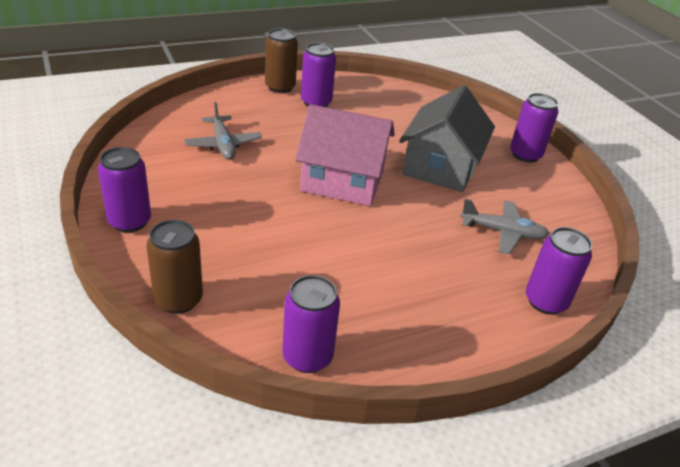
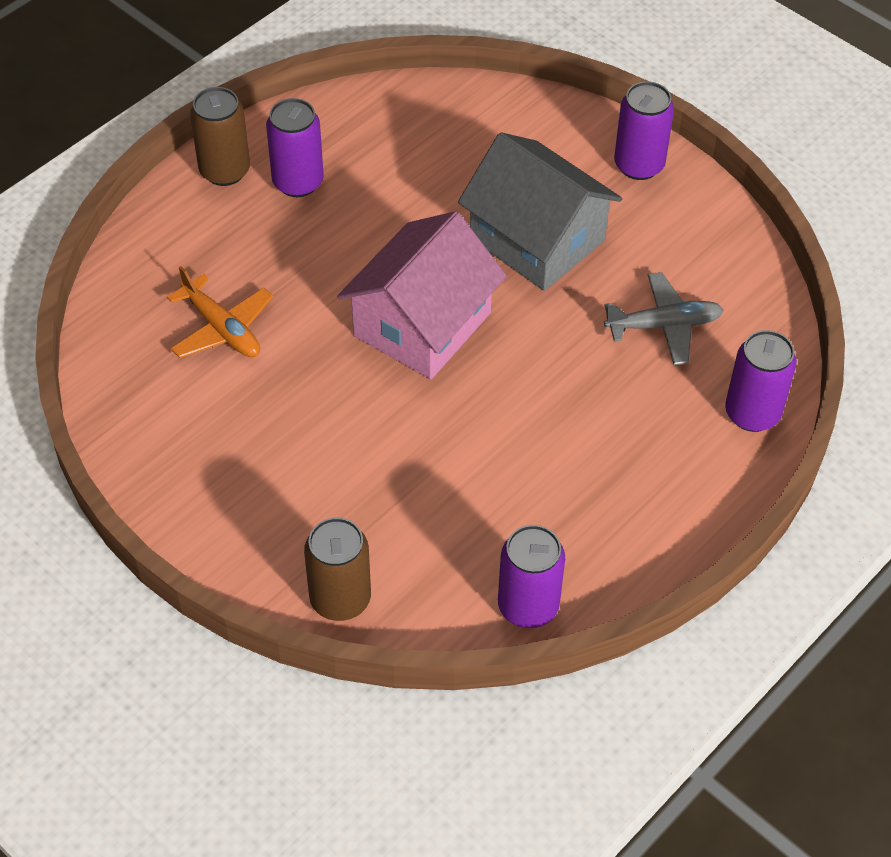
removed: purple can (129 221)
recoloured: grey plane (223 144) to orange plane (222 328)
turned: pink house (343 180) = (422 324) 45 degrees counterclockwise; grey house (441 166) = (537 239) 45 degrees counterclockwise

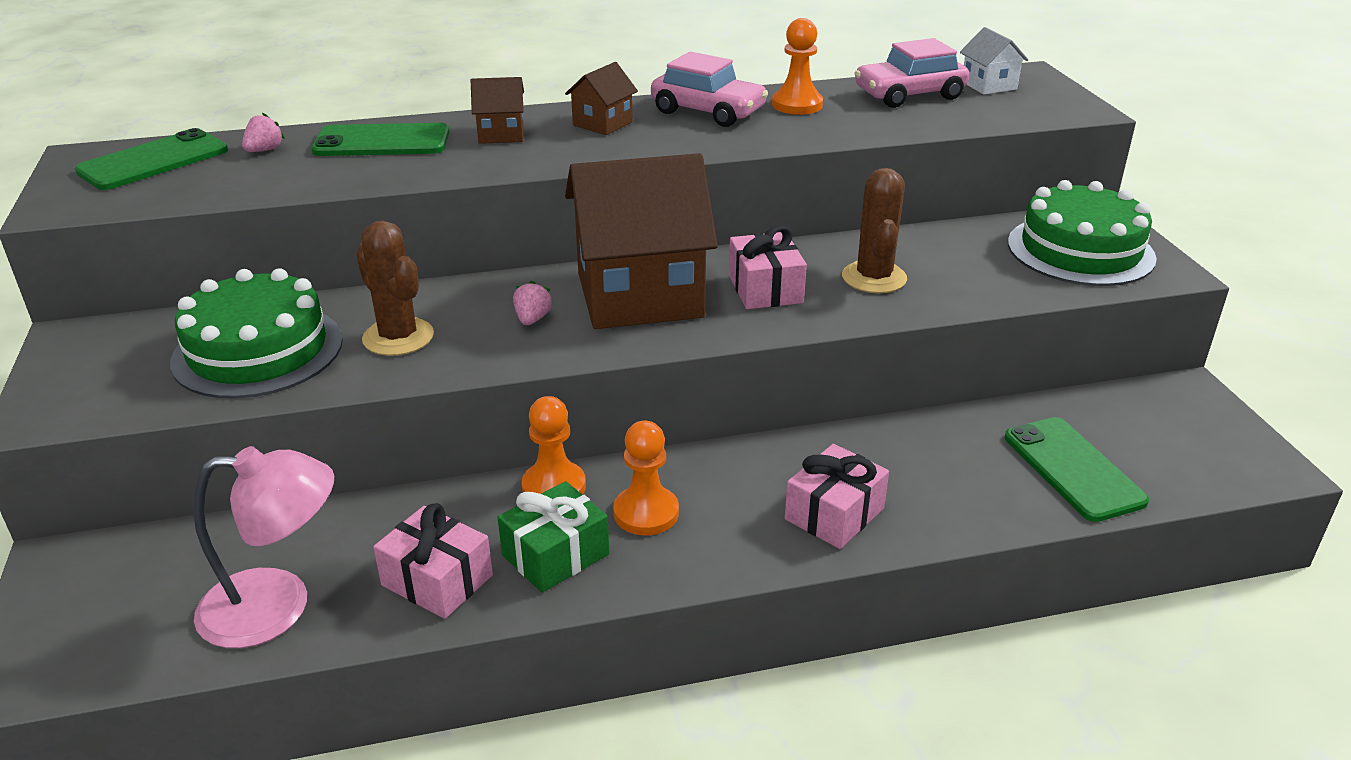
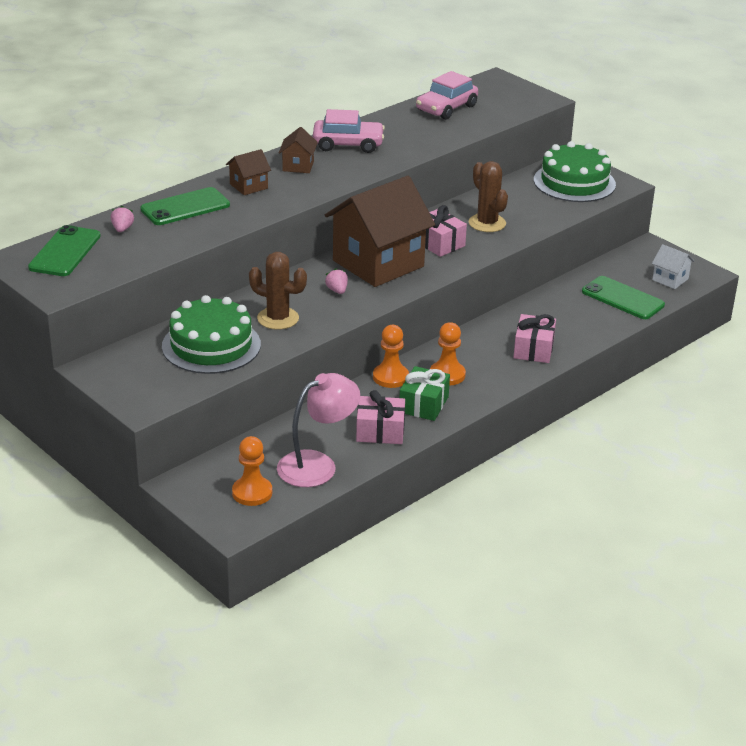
moved: orange pawn (797 105) to (252 493); white house (988 85) to (670 279)

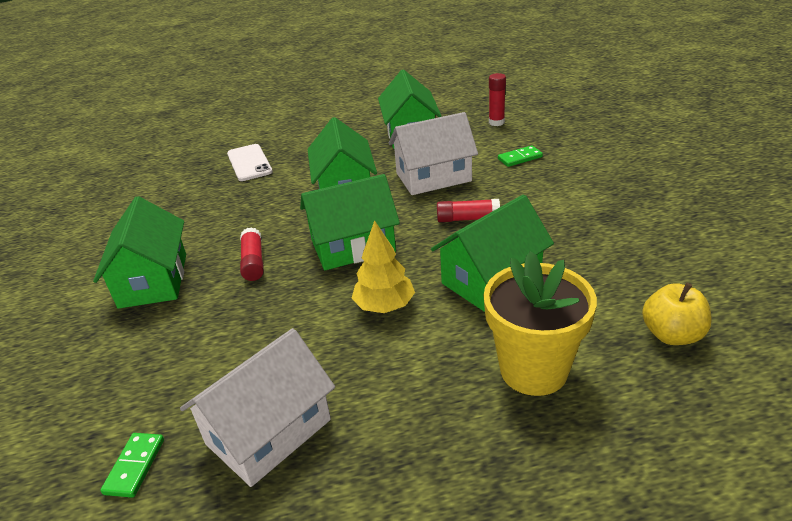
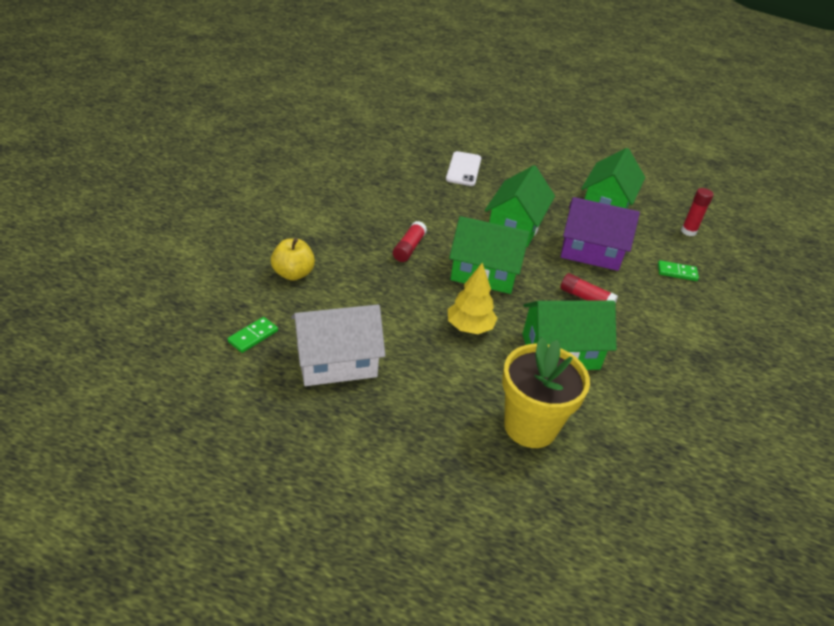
removed: green house (153 280)
moved: yellow apple (672 334) to (293 274)
recoloured: white house (433 177) to purple house (591 252)

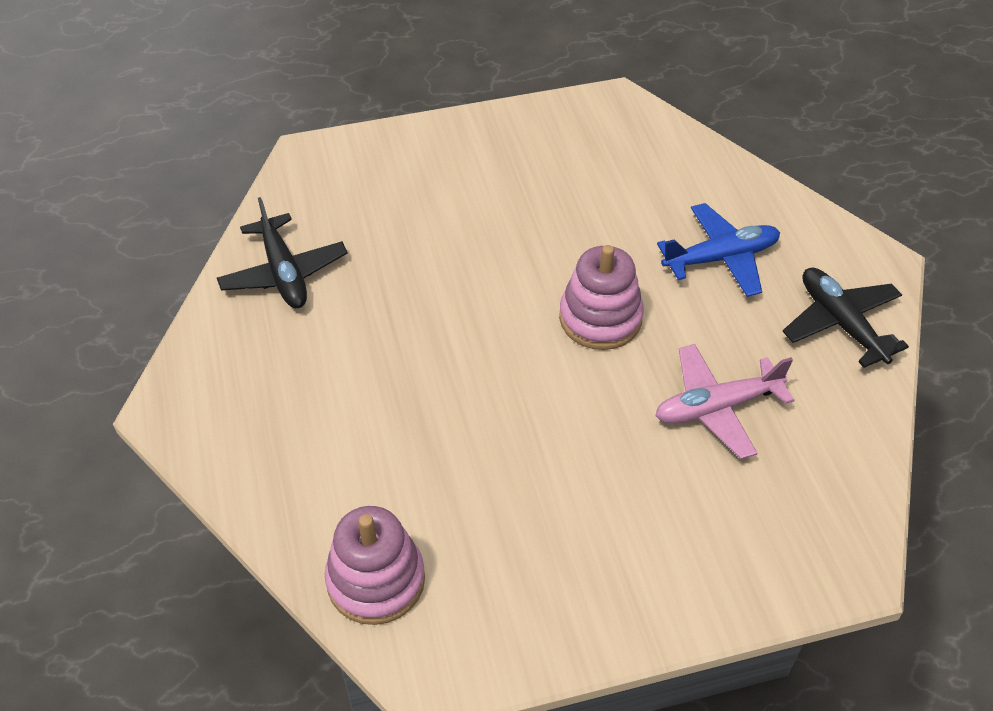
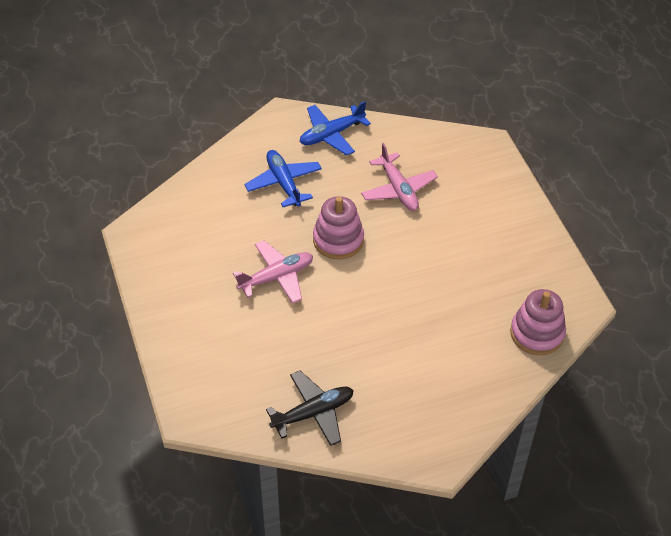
added: pink plane (276 277)
recoloured: black plane (841 323) to blue plane (331 134)

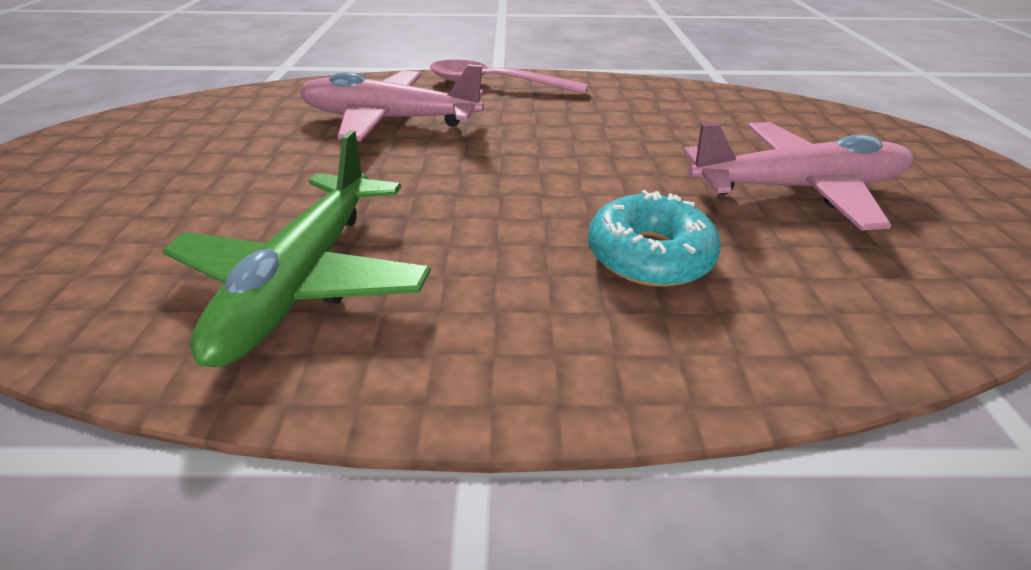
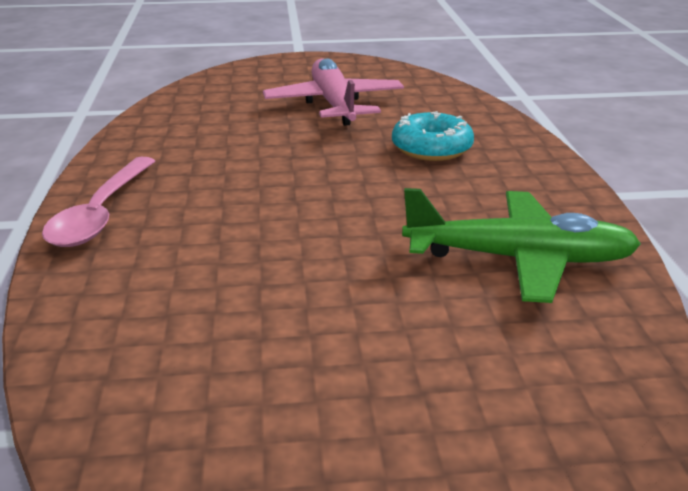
removed: pink plane (391 120)

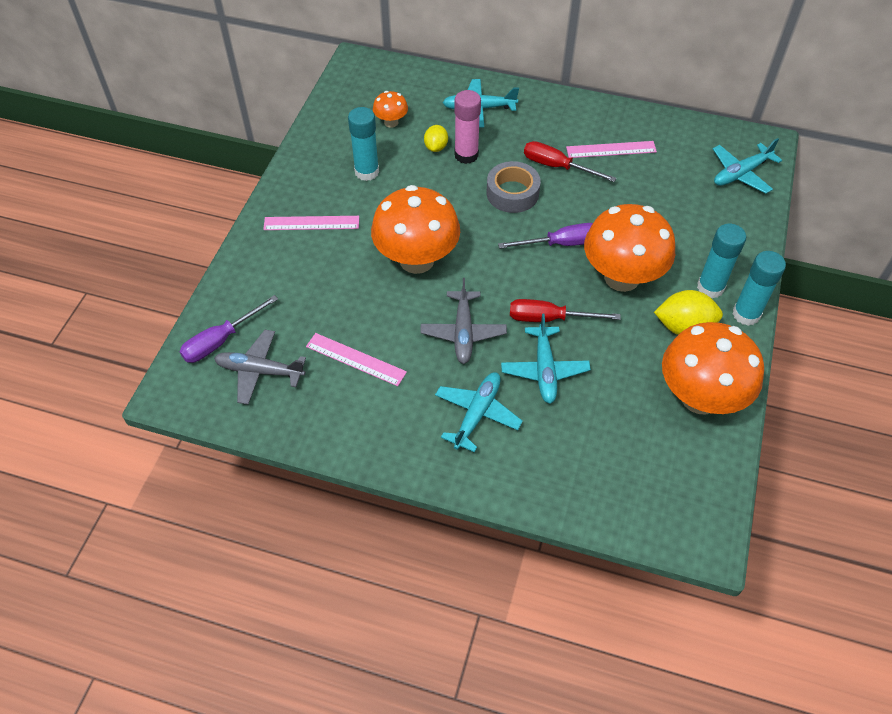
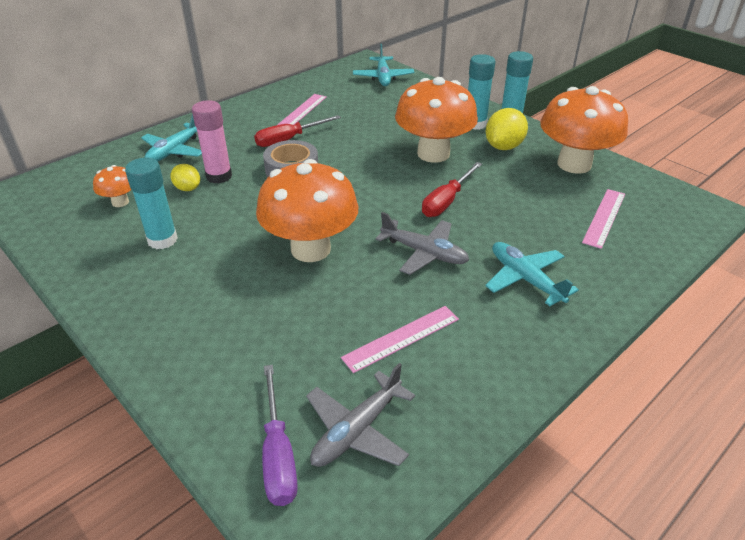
removed: purple screwdriver (561 244); turquoise plane (544 370)
moved: pink ruler (311 223) to (604 217)

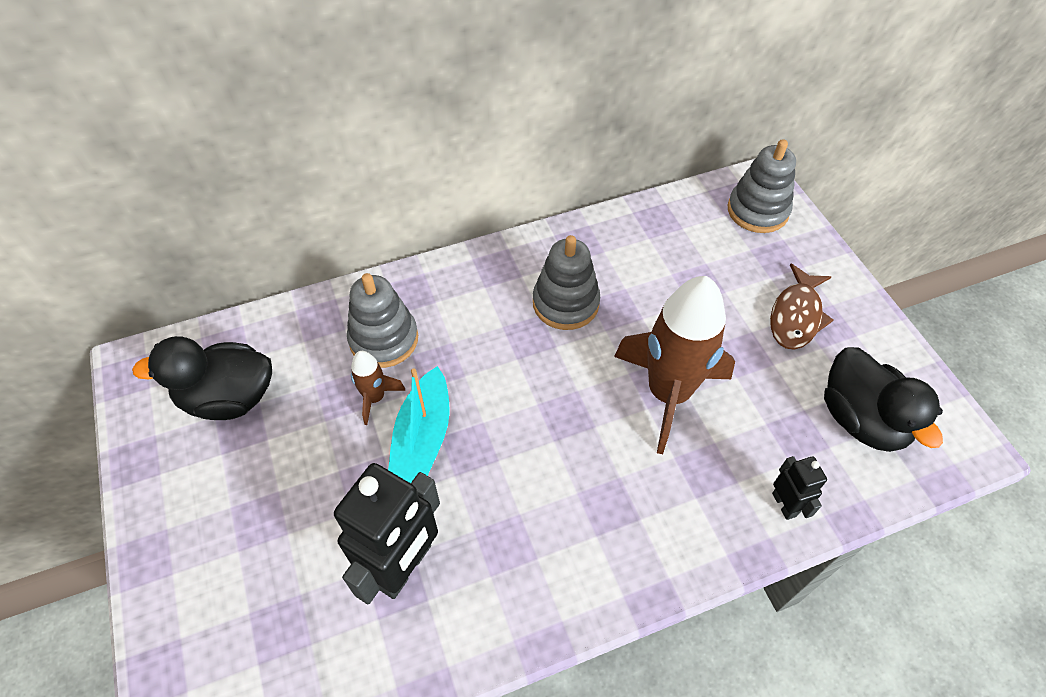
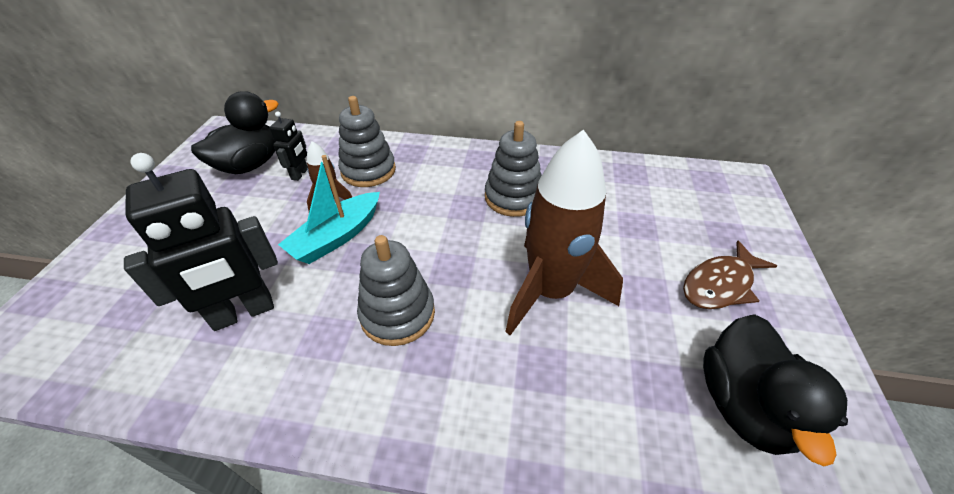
moved: grey stacking toy (757 211) to (397 314); black robot (784 504) to (300 174)
turned: black duck (229 398) = (249 165) 105 degrees clockwise

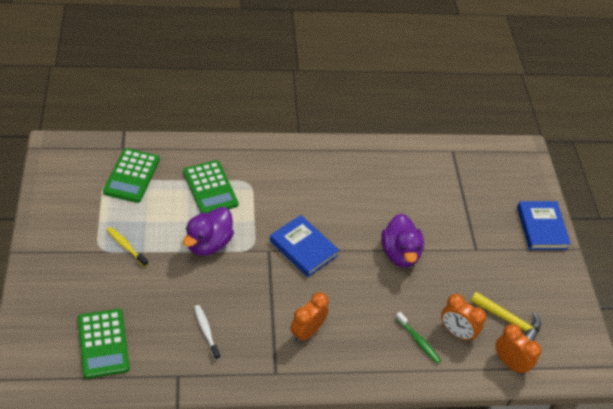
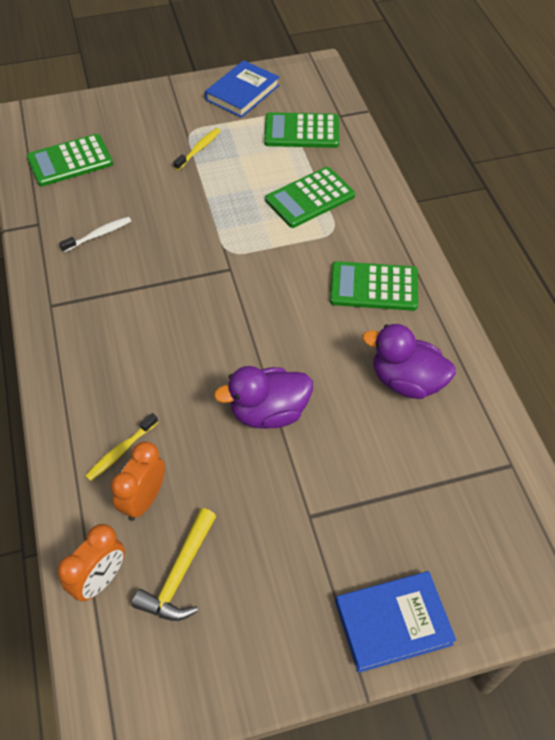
removed: orange clock (307 332)
added: green calculator (373 287)
moved: purple duck (208 243) to (406 381); blue book (303 248) to (242 93)
recoloured: green toothbrush (418 341) to yellow toothbrush (120 451)

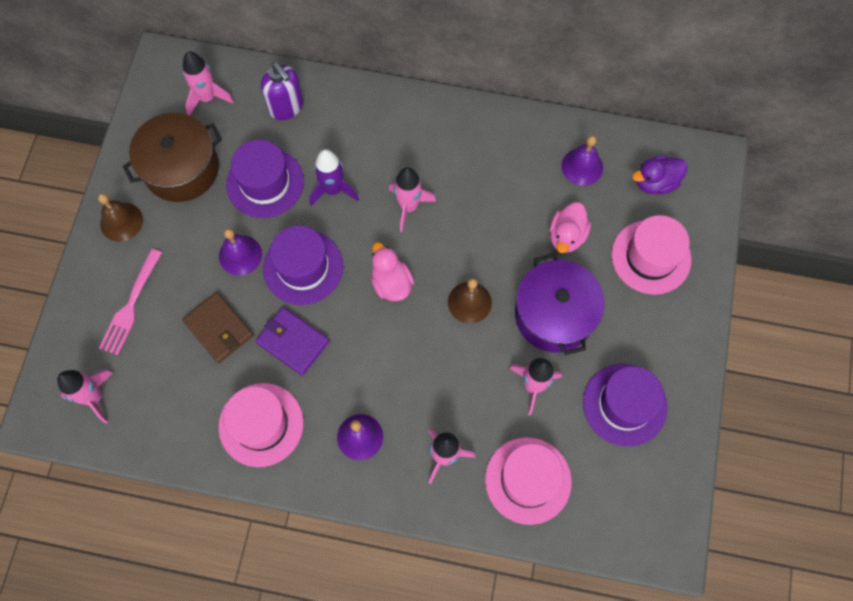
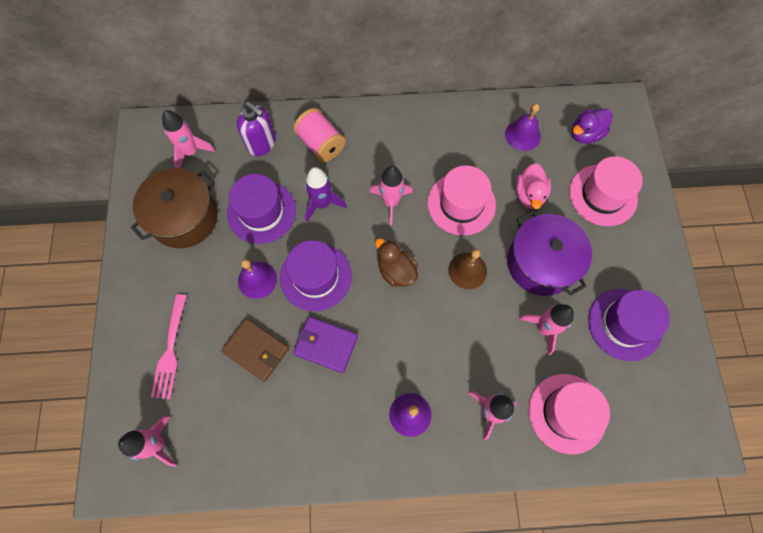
removed: brown bell (121 221)
added: pink spool (321 144)
moved: pink hat (261 424) to (461 204)
recoloured: pink duck (391 283) to brown duck (396 271)

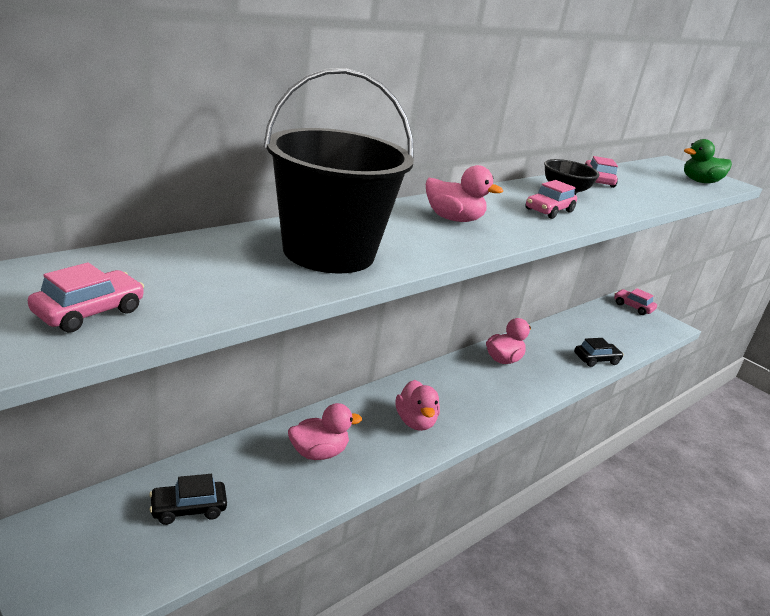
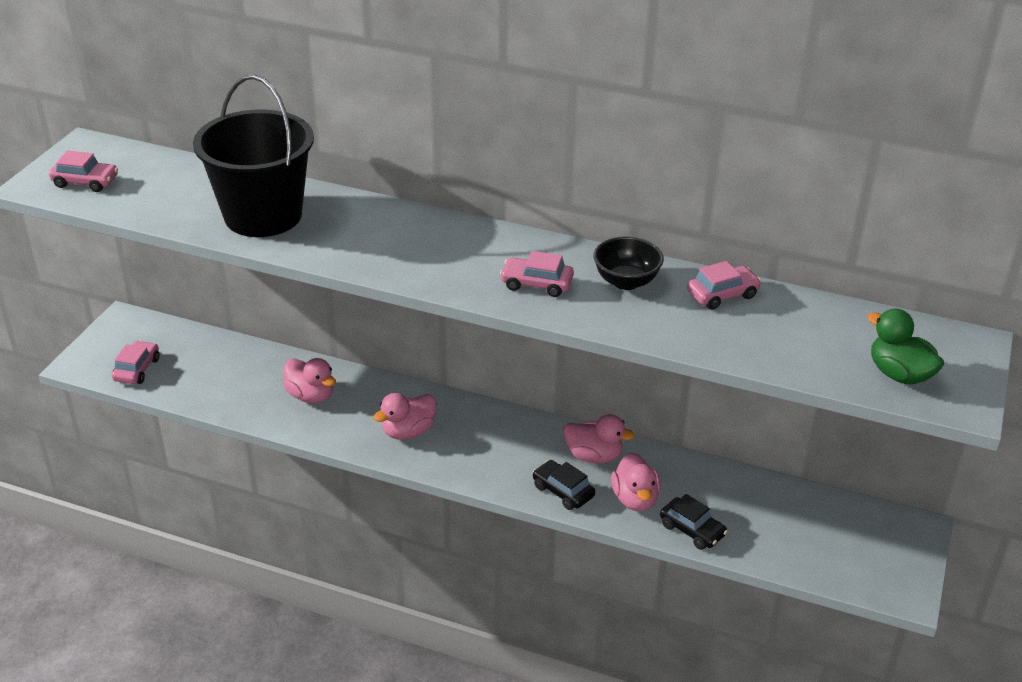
moved: black car (188 508) to (563 491); pink duck (453 219) to (635 499); pink car (633 307) to (137 369)

